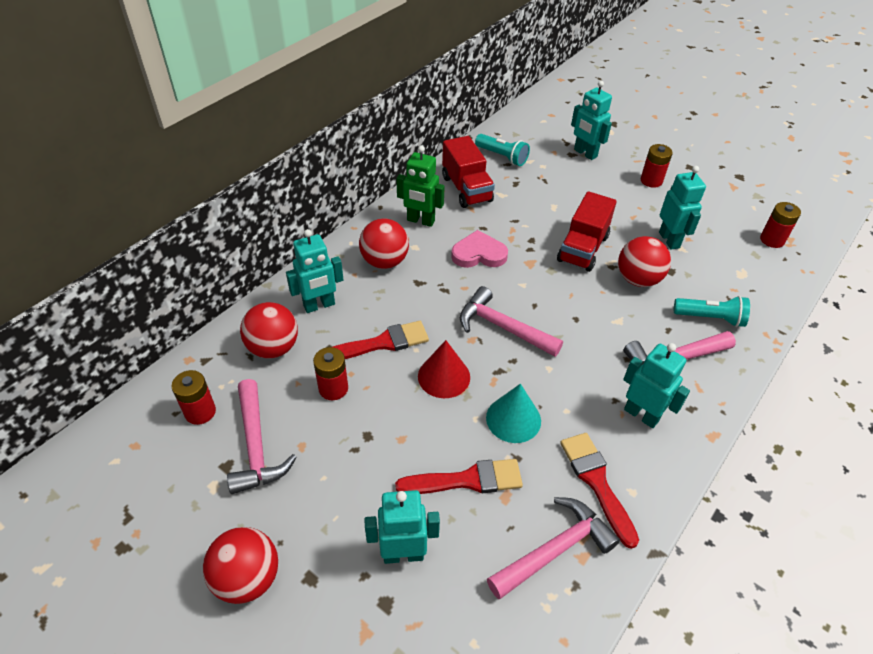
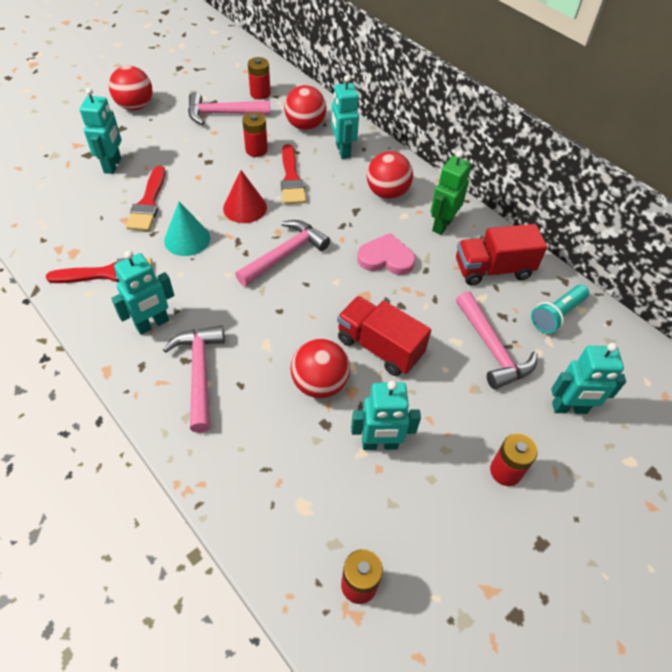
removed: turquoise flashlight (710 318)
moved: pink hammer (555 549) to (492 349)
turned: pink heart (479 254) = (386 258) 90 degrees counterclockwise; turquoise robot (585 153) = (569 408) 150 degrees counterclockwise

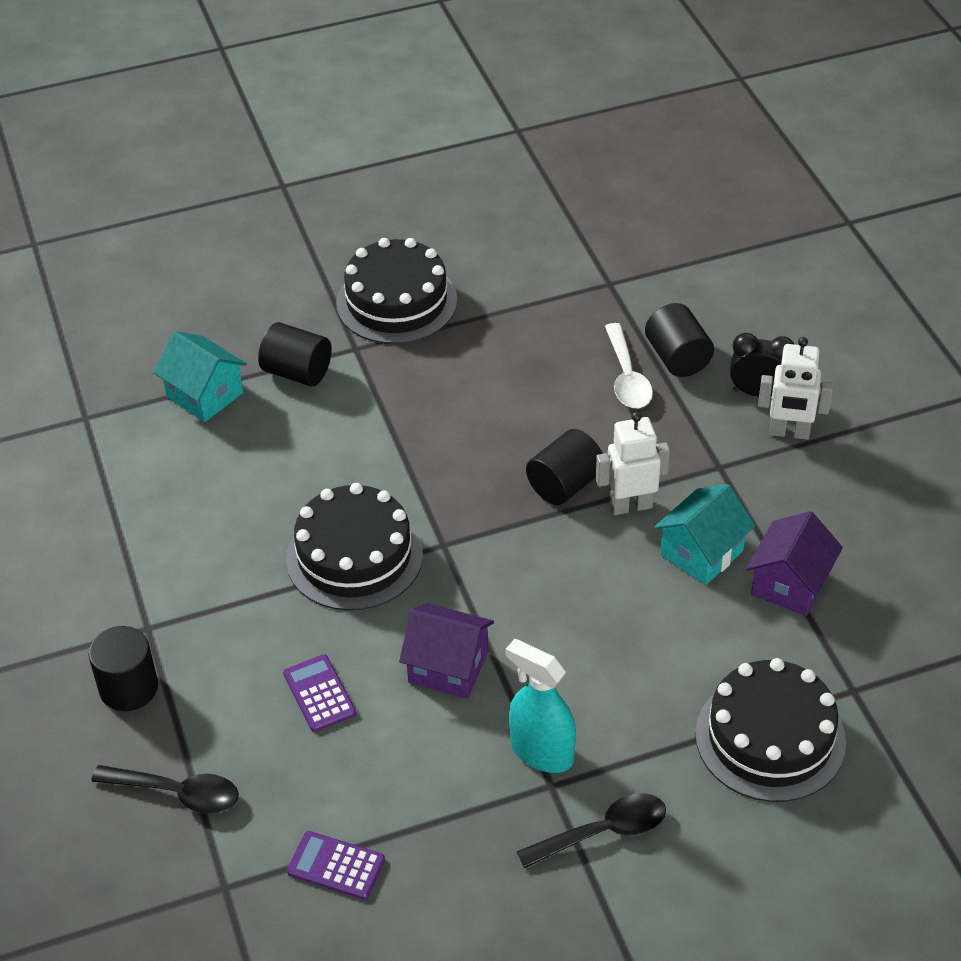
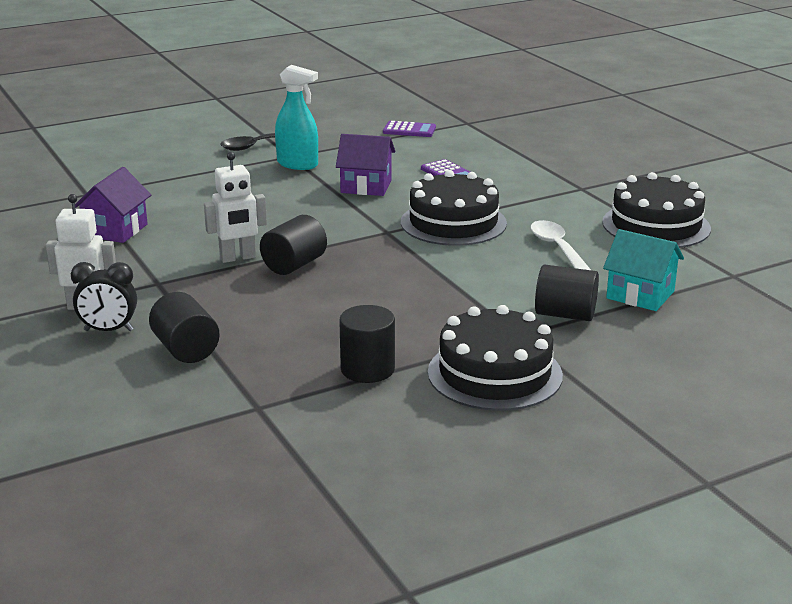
removed: black spoon (177 793); turquoise house (701 553)
moved: black cylinder (129 688) to (367 369); white spoon (627 377) to (557 248); black cake (770 738) to (656 225)

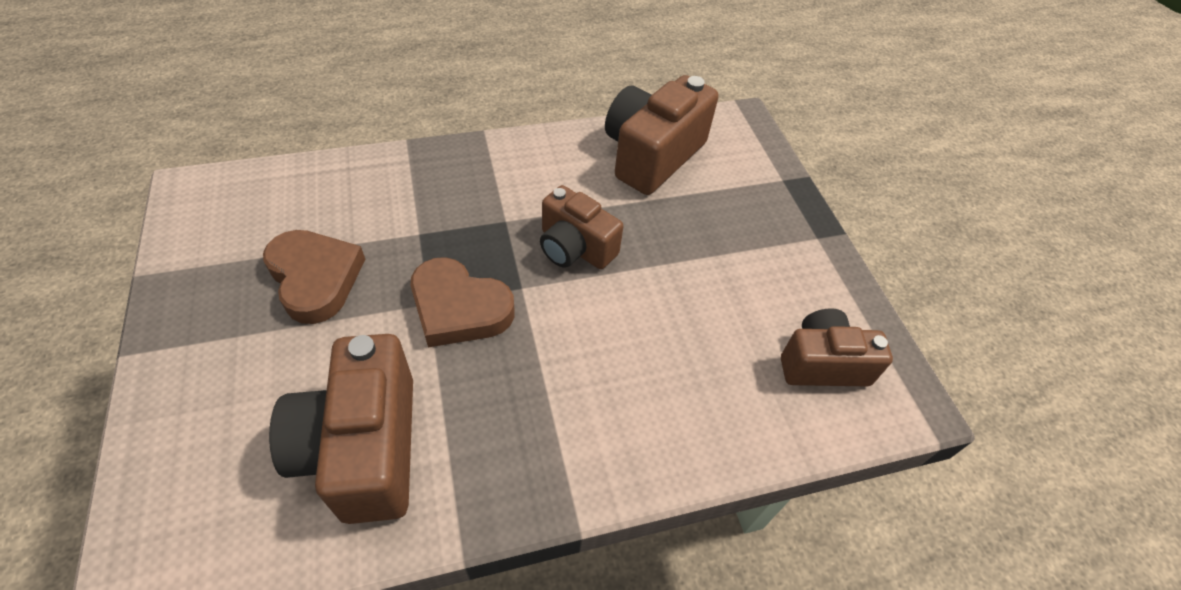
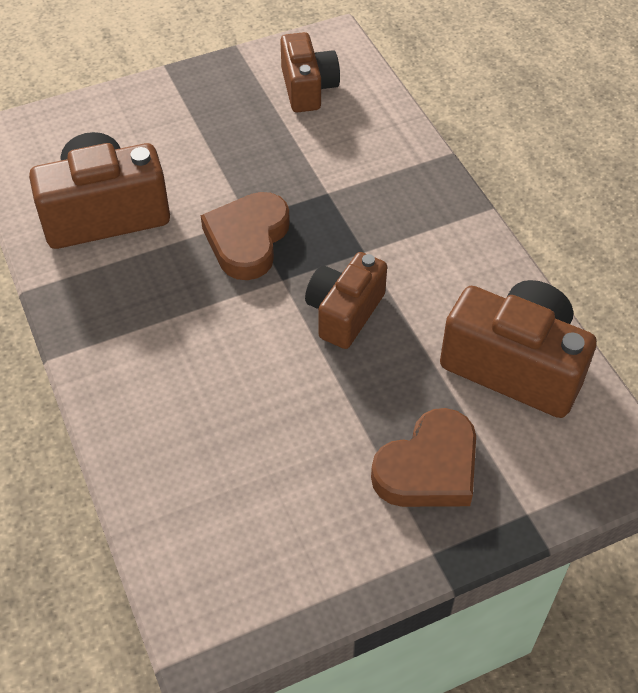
moved: brown heart (315 278) to (428 468); brown camera (822 364) to (308 88)

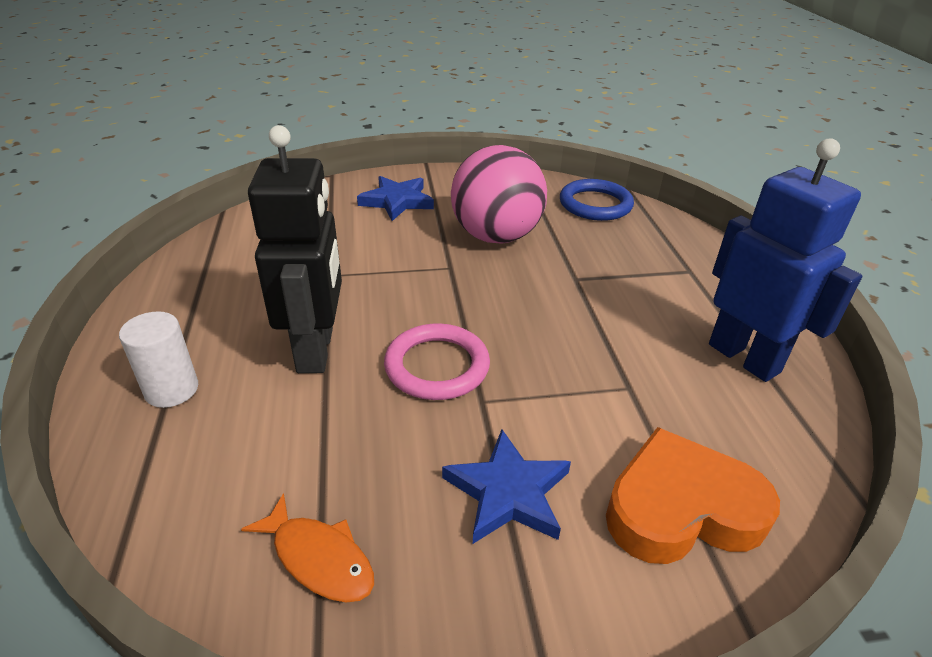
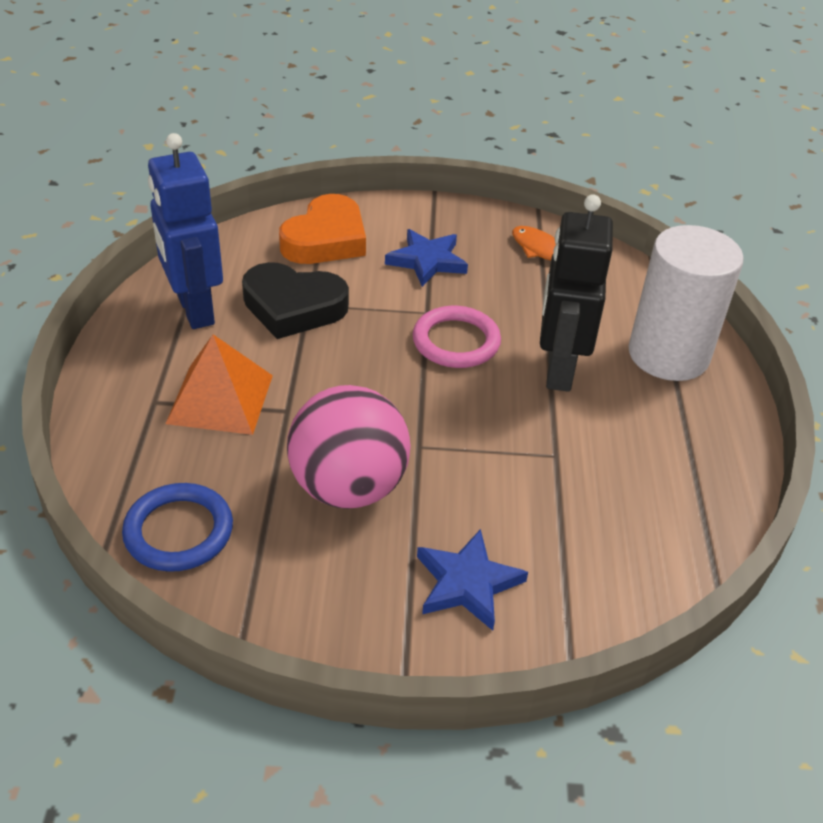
added: orange pyramid (220 399); black heart (293 307)
turned: orange heart (681 508) = (326 239) 60 degrees counterclockwise
resized: white cylinder (171 390) = (668 355) x2.00

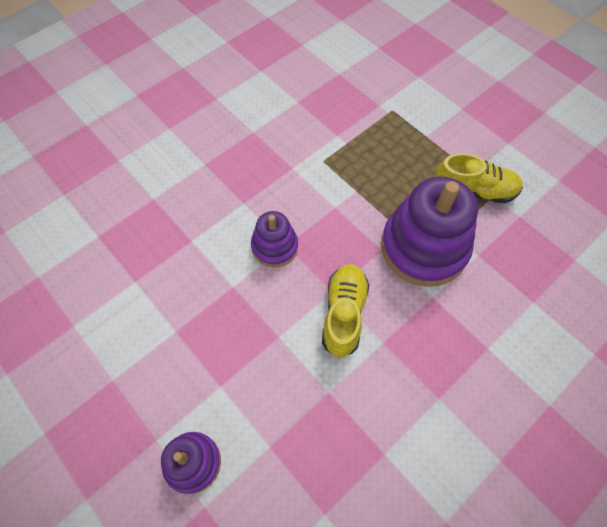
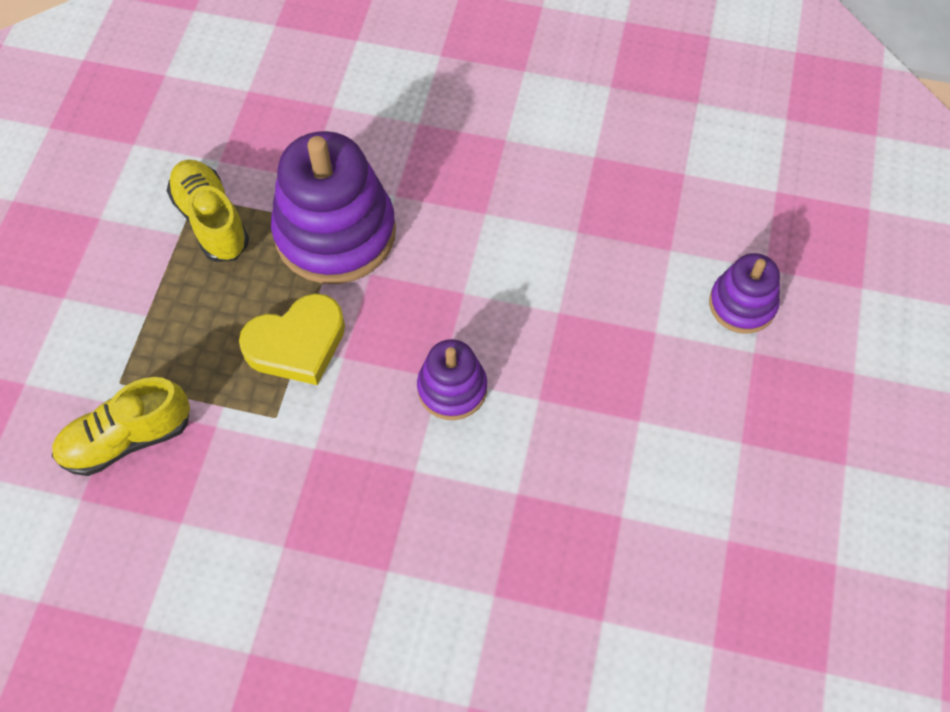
added: yellow heart (297 344)
moved: yellow shoe (344 314) to (127 438)

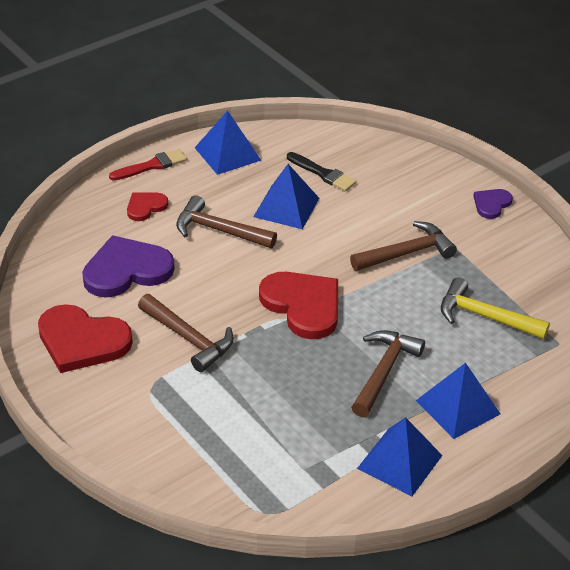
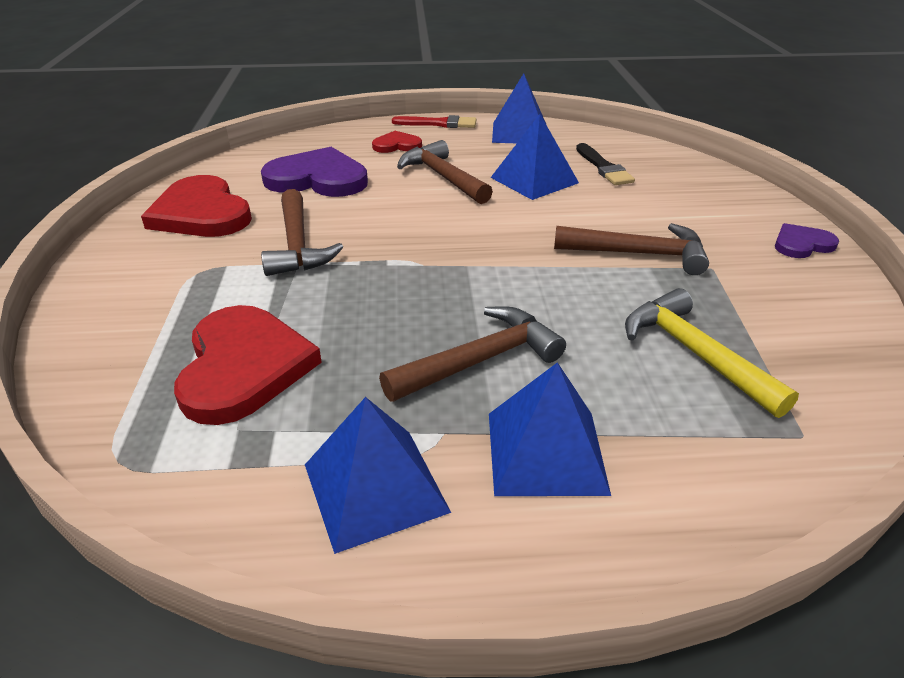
moved: red heart (303 305) to (244 367)

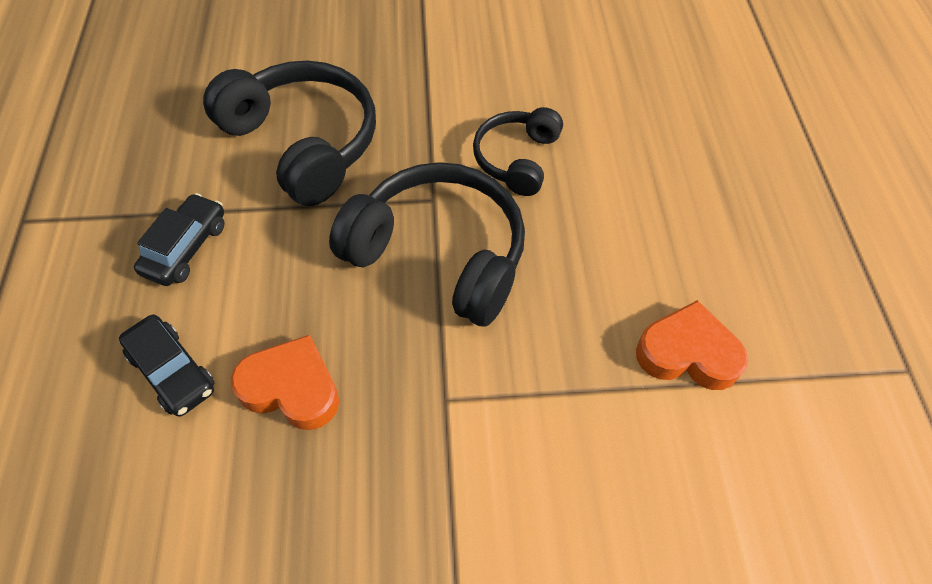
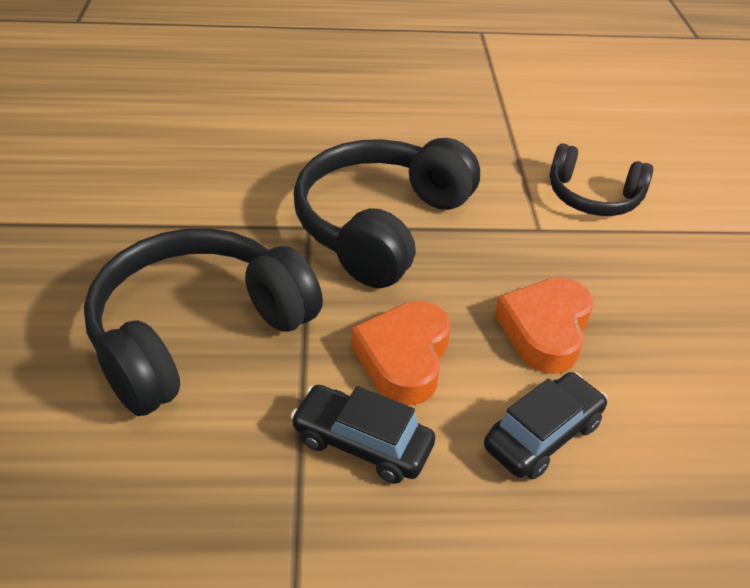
moved: black headphones (516 159) to (593 197); orange heart (687 353) to (404 358)

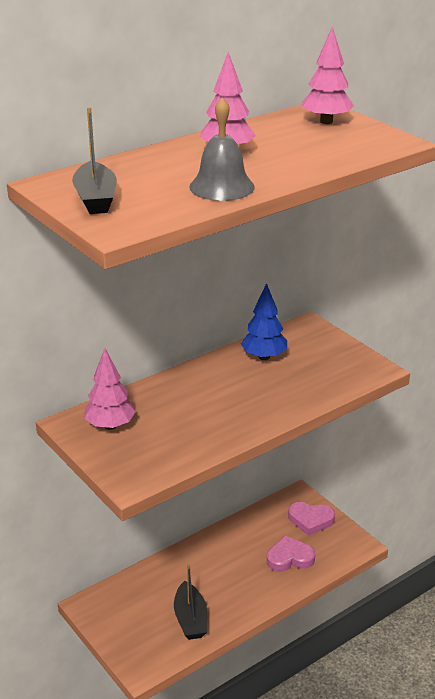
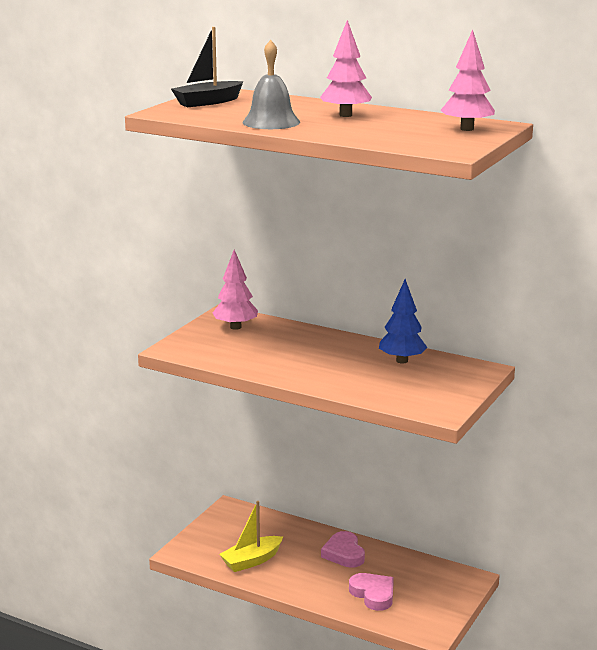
moved: pink heart (310 520) to (344 553)
recoloured: black boat (190 619) to yellow boat (251 561)

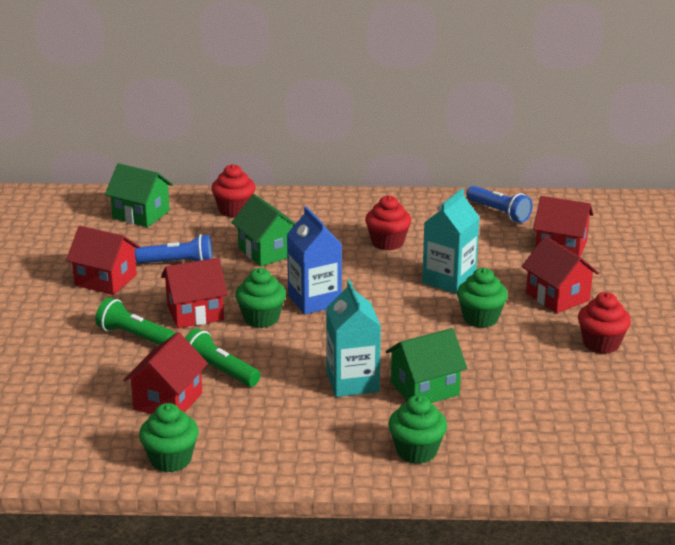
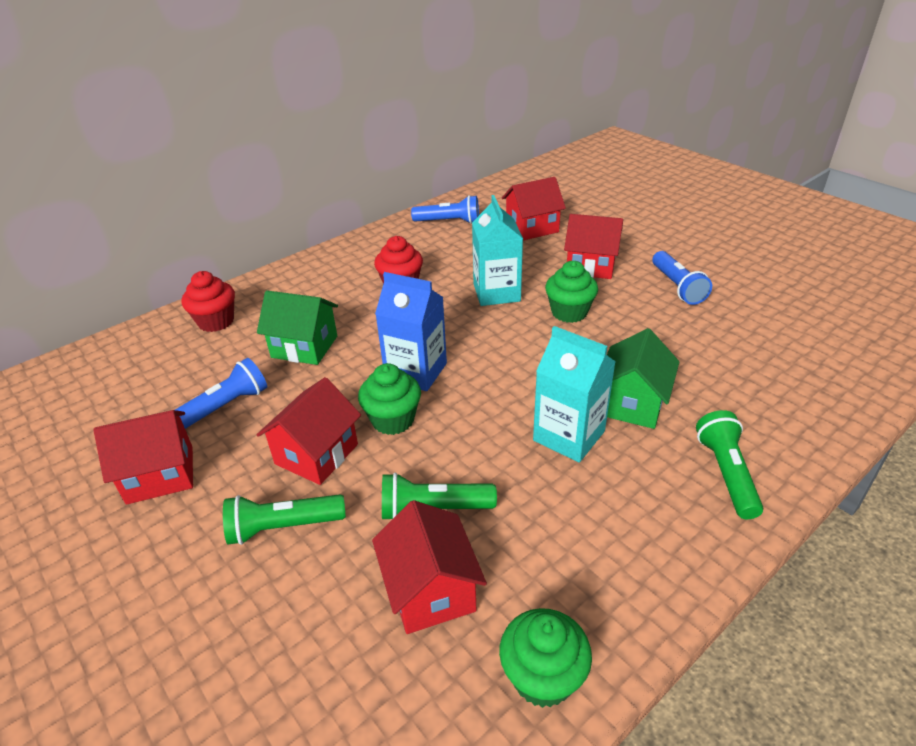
removed: green house (141 214)
replaced: green cupcake (416 451) to green flashlight (726 473); red cupcake (601 344) to blue flashlight (677 287)

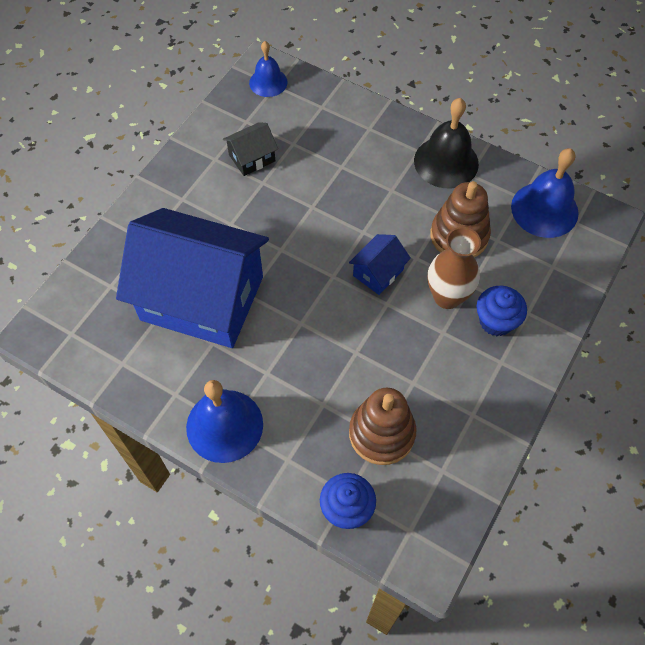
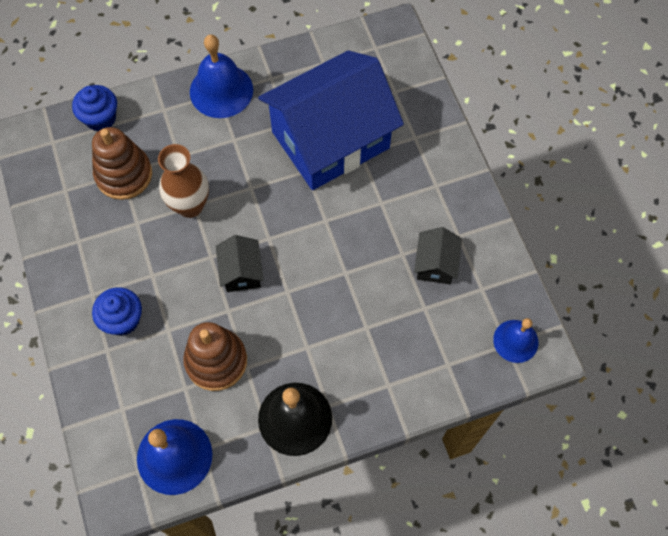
moved: brown vase (447 297) to (190 206)
recoloured: blue house (378 272) to black house (241 272)

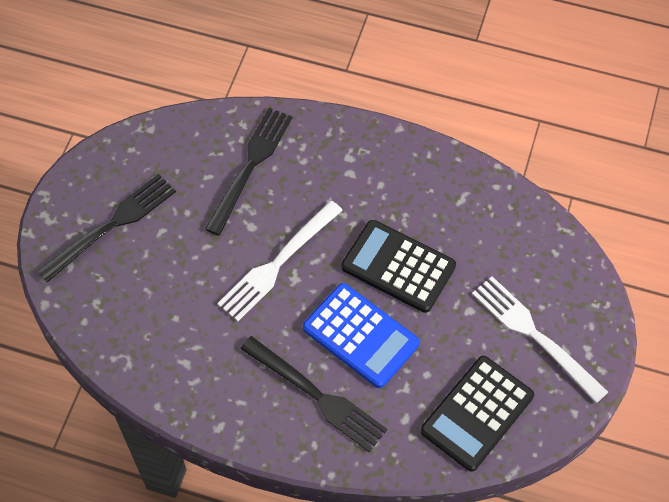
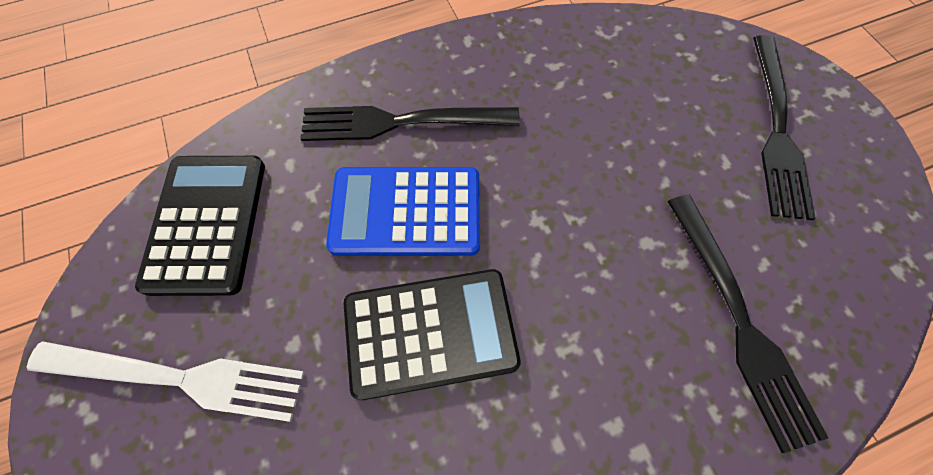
removed: white fork (277 264)

